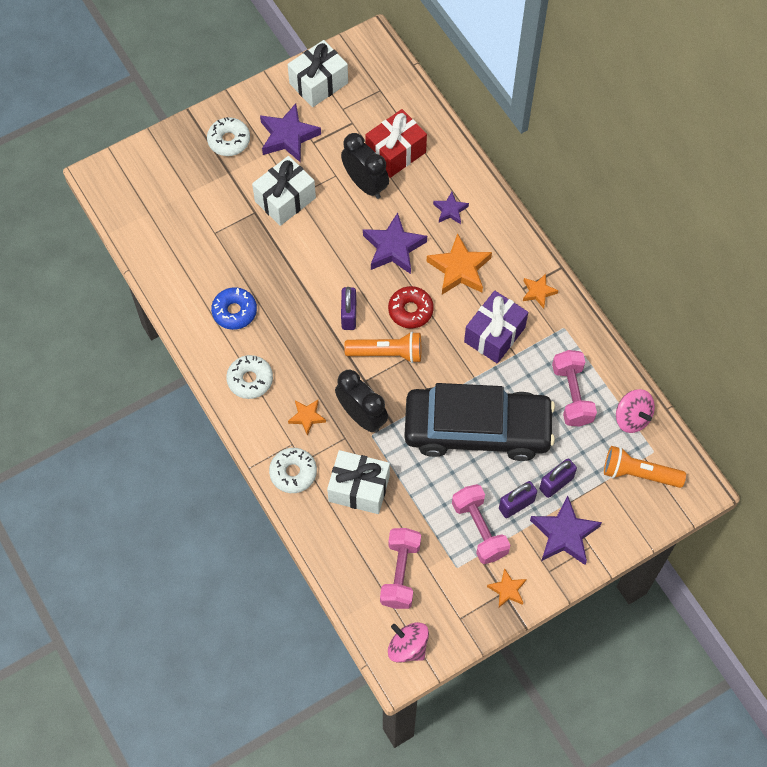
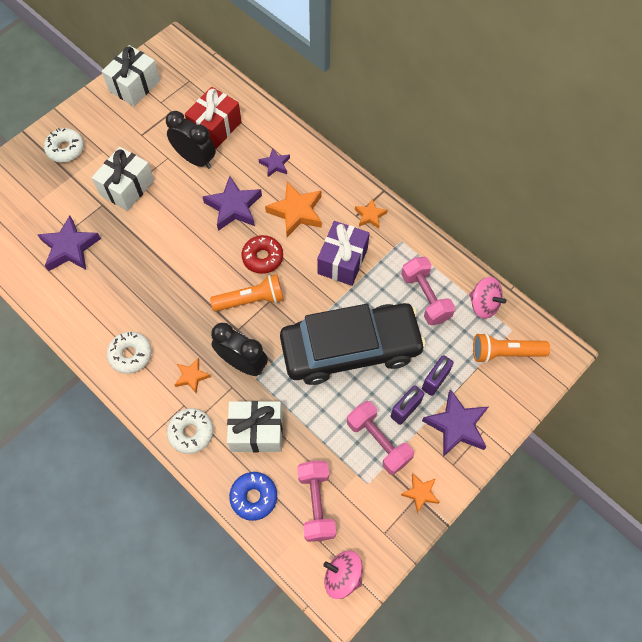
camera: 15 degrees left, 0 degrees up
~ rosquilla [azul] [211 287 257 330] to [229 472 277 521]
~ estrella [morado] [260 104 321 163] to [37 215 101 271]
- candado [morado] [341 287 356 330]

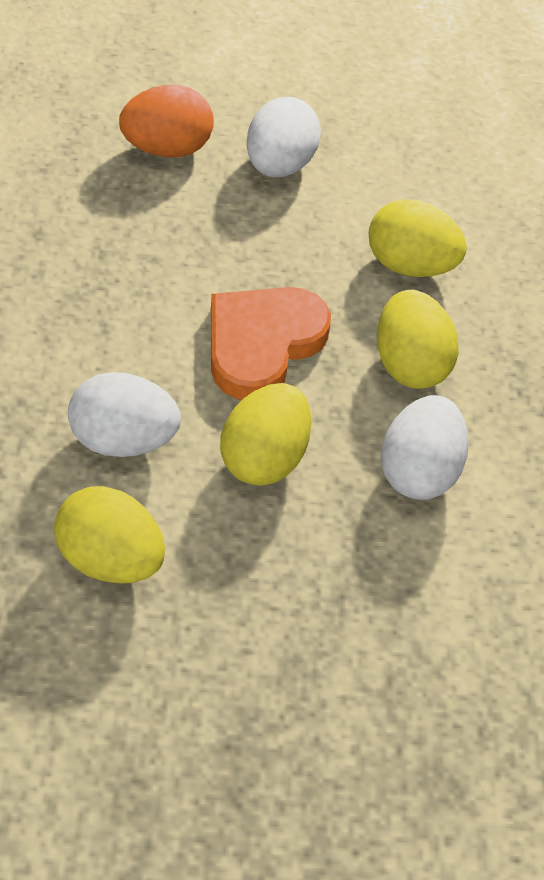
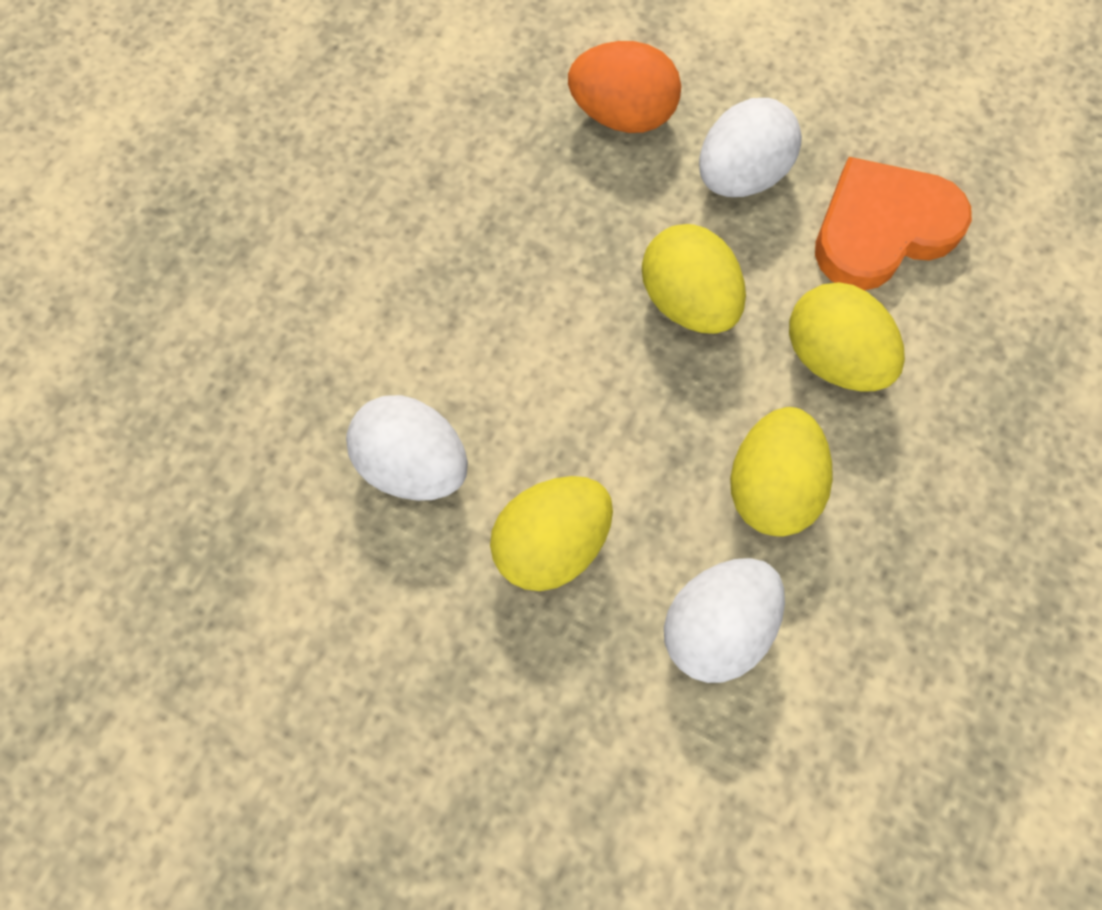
camera: 30 degrees right, 15 degrees up
~ huevo [amarillo] [54 486 165 583] to [642 224 746 334]
~ corazón [naranja] [211 287 331 400] to [815 157 972 290]

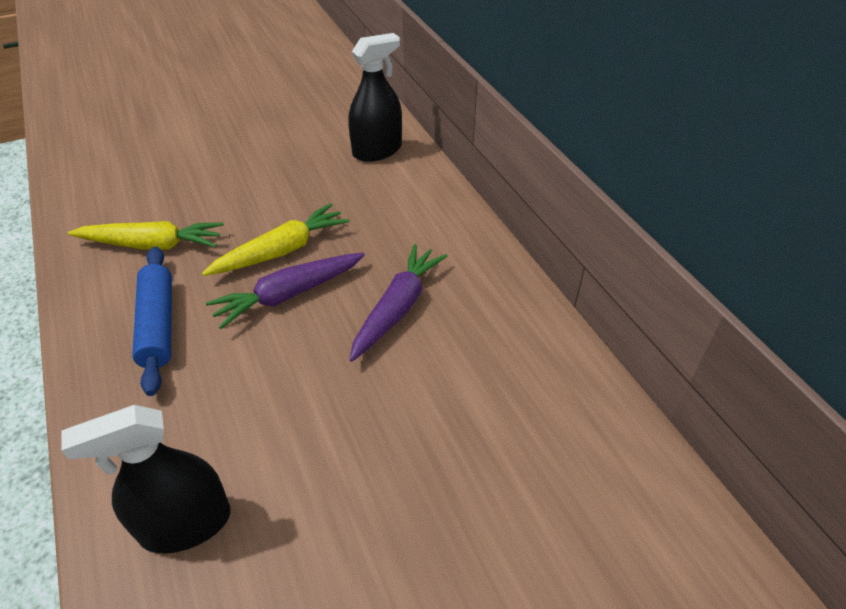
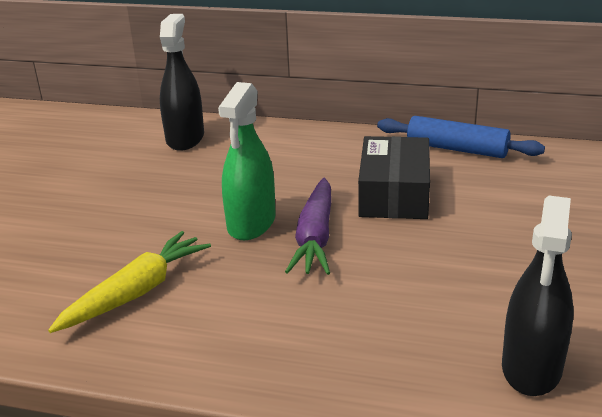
camera: 50 degrees left, 15 degrees down
~ rodillo [azul] [132 247 172 396] to [377 116 545 158]
~ zanahoria [amarillo] [202 203 350 276] to pulverizador [verde] [218 82 276 240]
~ zanahoria [morado] [349 244 447 362] to caja [negro] [358 136 430 219]

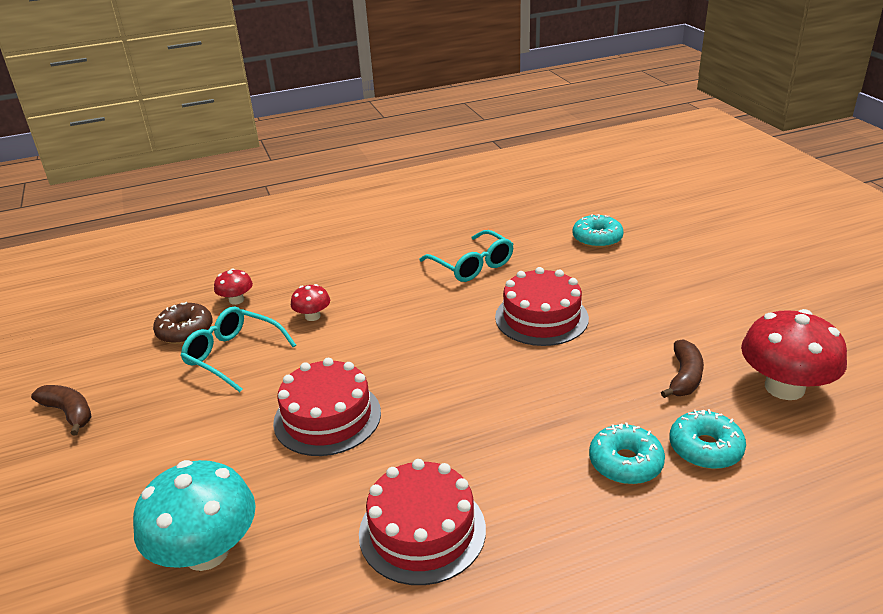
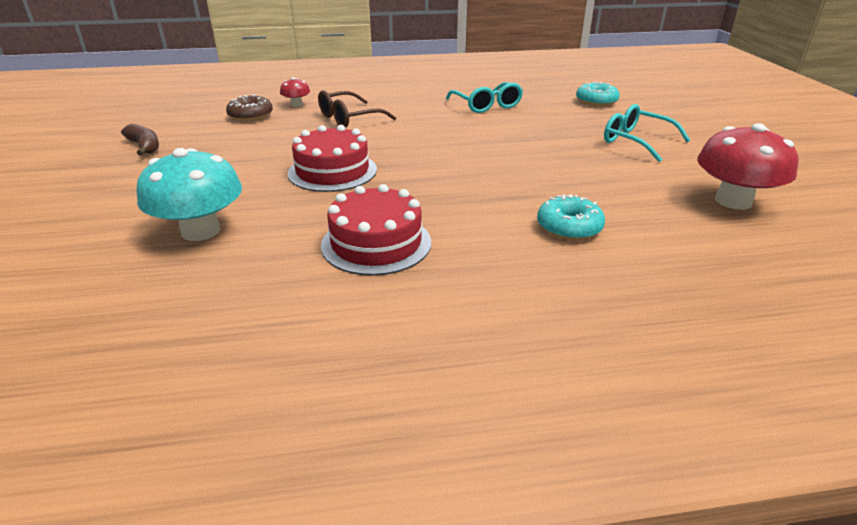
camera: 10 degrees right, 0 degrees up
~ gafas [turquesa] [181 307 296 392] to [604 104 690 162]
~ seta [rojo] [291 284 330 321] to gafas [marrón] [318 90 396 128]
- tarta [rojo] [495 267 589 346]
- plátano [marrón] [661 339 704 398]
- rosquilla [turquesa] [670 409 746 469]

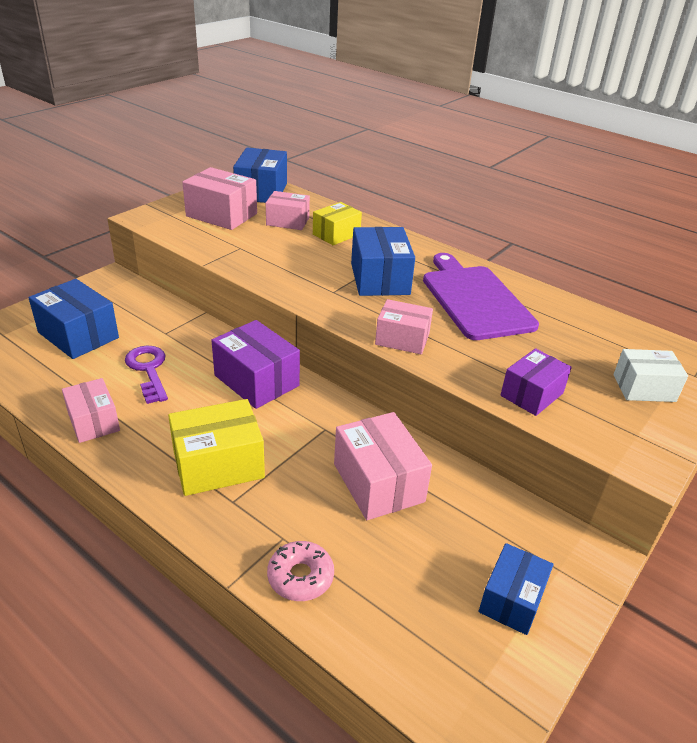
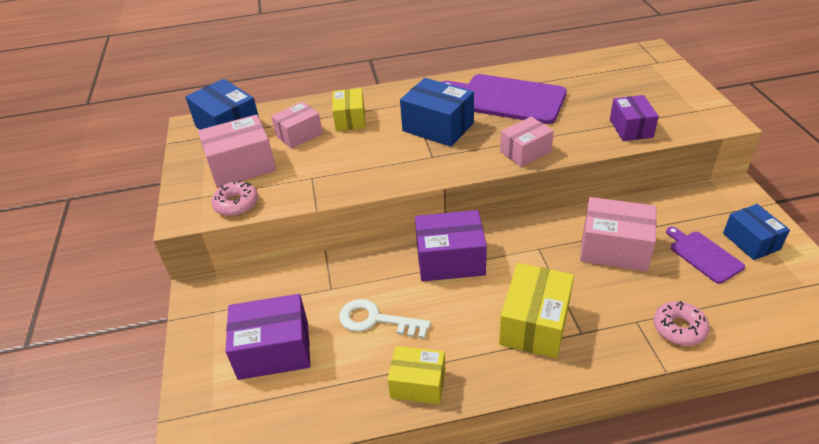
camera: 45 degrees left, 5 degrees up
~ caja [azul] [28 279 119 359] to caja [morado] [225 294 310 380]
~ caja [rosa] [62 378 120 443] to caja [amarillo] [387 346 445 404]
~ llave [morado] [125 346 168 404] to llave [blanco] [339 299 431 339]
- caja [blanco] [613 349 688 402]
+ rosquilla [rosa] [211 180 258 216]
+ tabla de cortar [morado] [666 227 745 284]

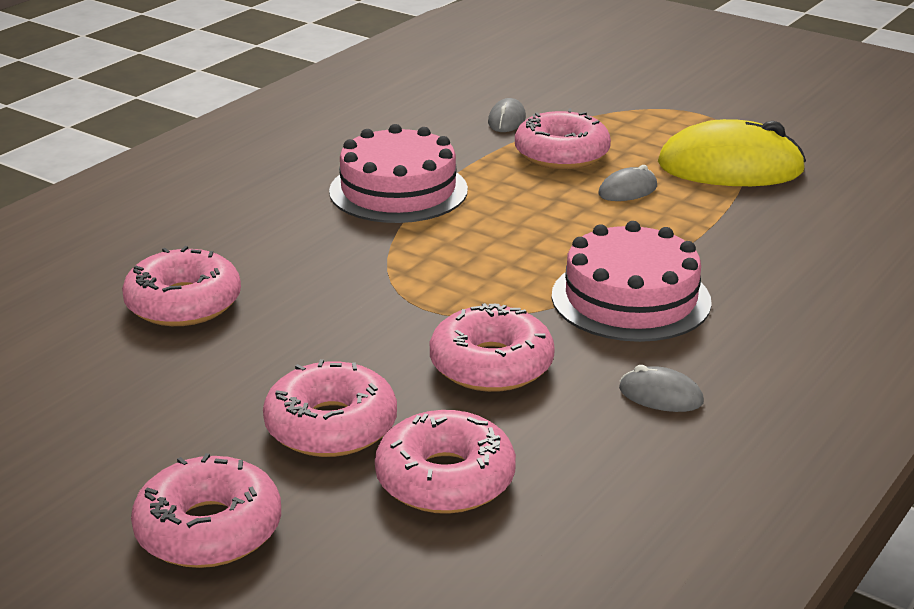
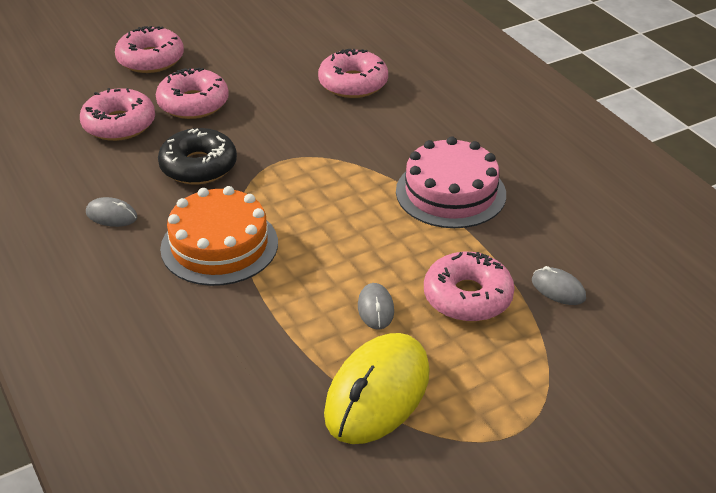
camera: 115 degrees right, 10 degrees up
~ rosquilla [rosa] [430 303 555 392] to rosquilla [negro] [158 128 237 185]
~ tarta [rosa] [552 221 712 342] to tarta [naranja] [160 186 278 286]
~ ratón [gris] [619 365 704 412] = [86 197 137 227] 60 degrees clockwise

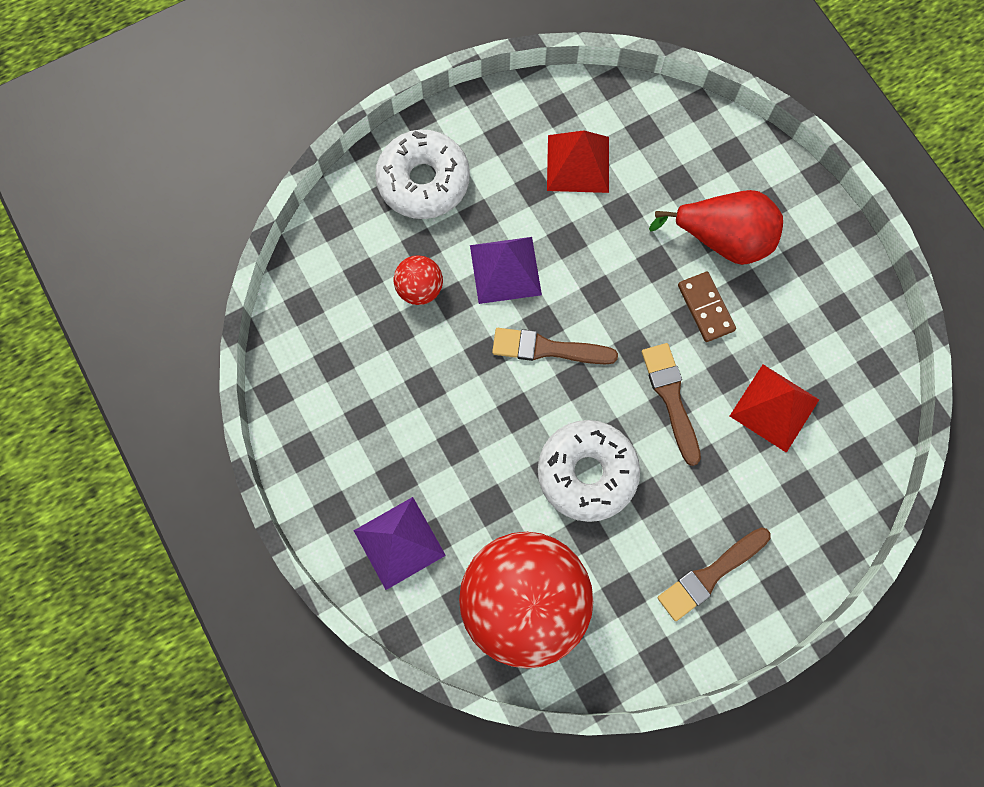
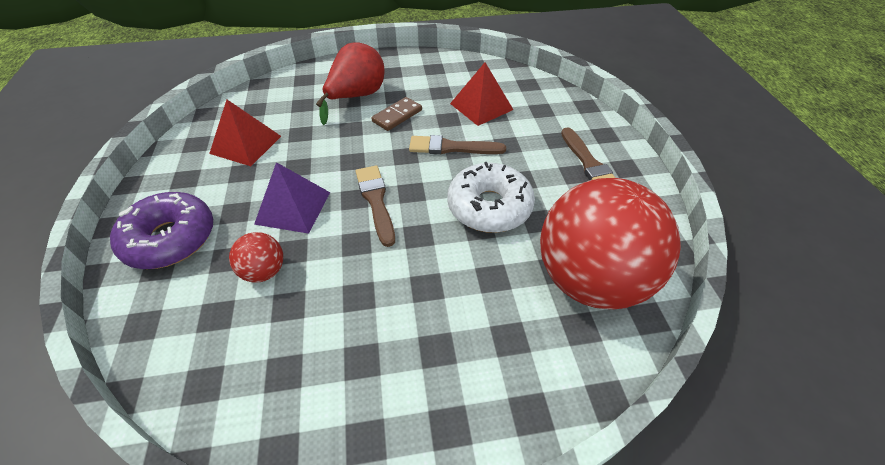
camera: 70 degrees left, 25 degrees down
- pirámide [morado] [353 497 446 590]
~ rosquilla [blanco] [375 130 470 219] to rosquilla [morado] [110 192 213 269]
~ pincel [marrón] [492 328 618 364] = [356 165 395 247] 135 degrees clockwise
~ ficha de dominó [marrón] [678 272 736 342] = [371 97 422 131] 45 degrees counterclockwise

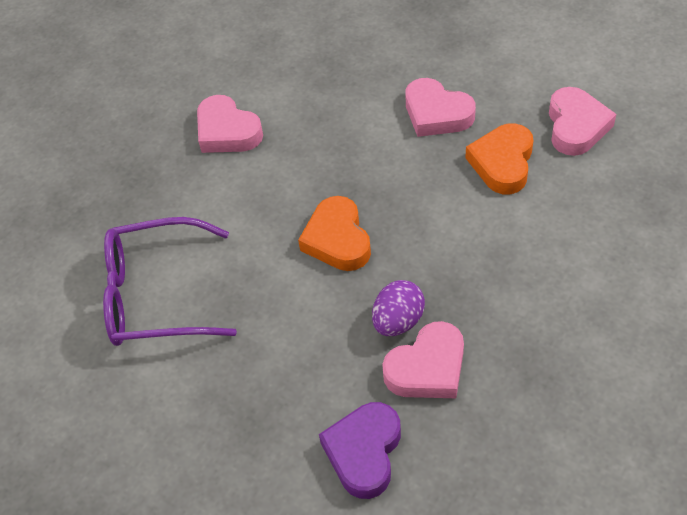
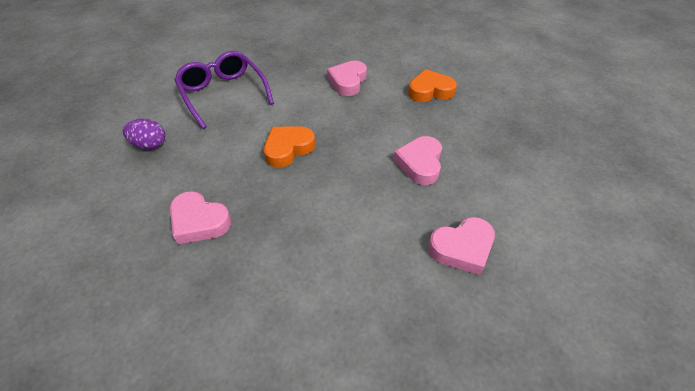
camera: 60 degrees right, 5 degrees down
- corazón [morado] [319 402 401 499]
~ huevo [morado] [372 280 425 336] to [123 119 165 149]
~ corazón [naranja] [465 123 533 194] to [408 69 457 102]

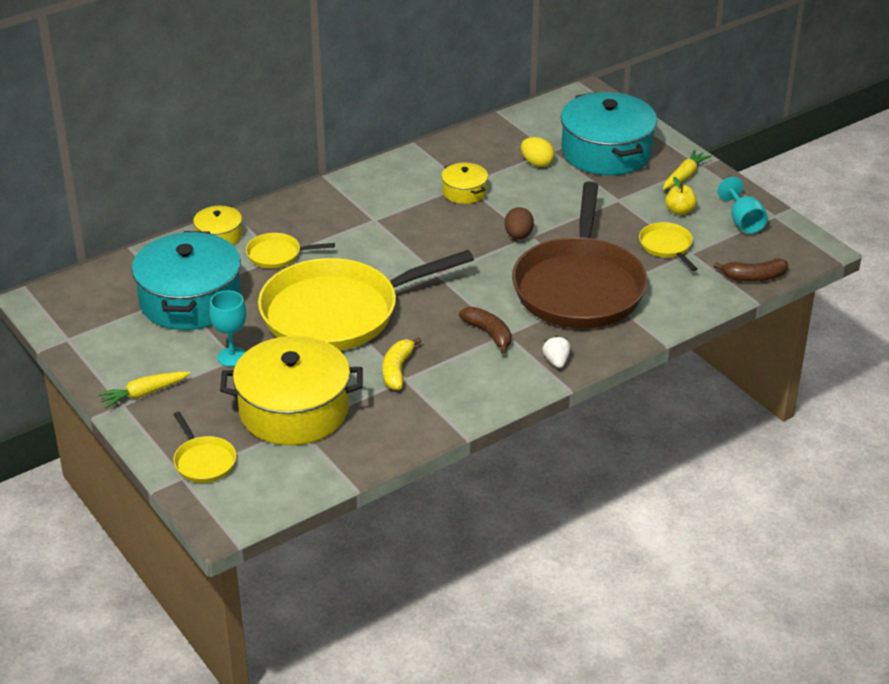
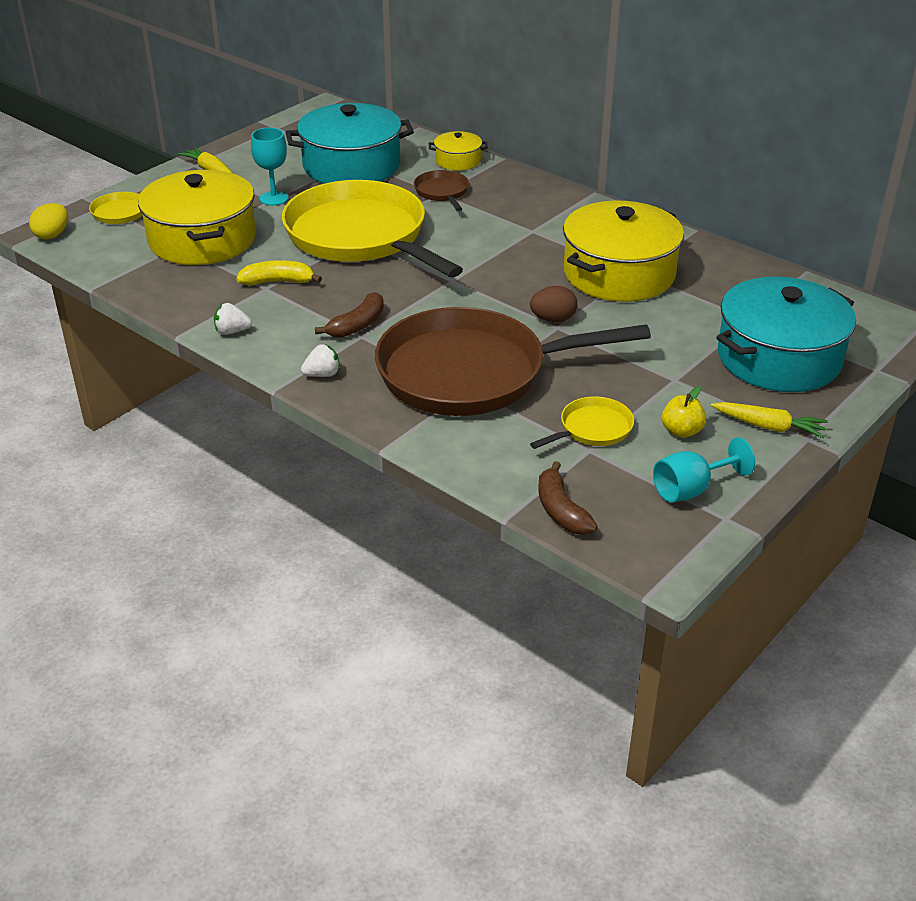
camera: 75 degrees right, 0 degrees up
~ sartén [amarillo] [246 233 335 268] to sartén [marrón] [414 170 469 211]
~ olla [amarillo] [441 163 488 204] = [563 201 684 302] x2.11
~ huevo [amarillo] [521 137 555 167] to [29 203 68 239]
+ fresa [blanco] [214 303 252 335]

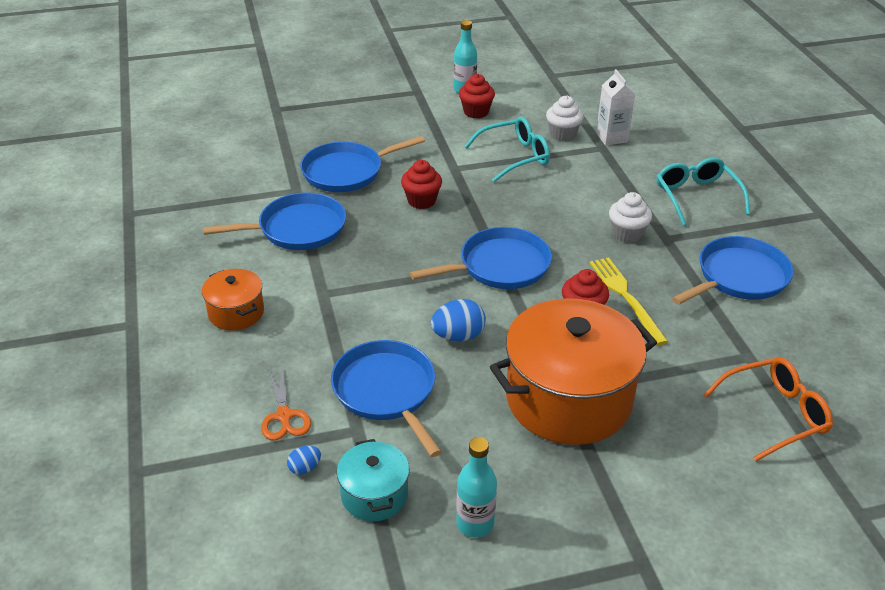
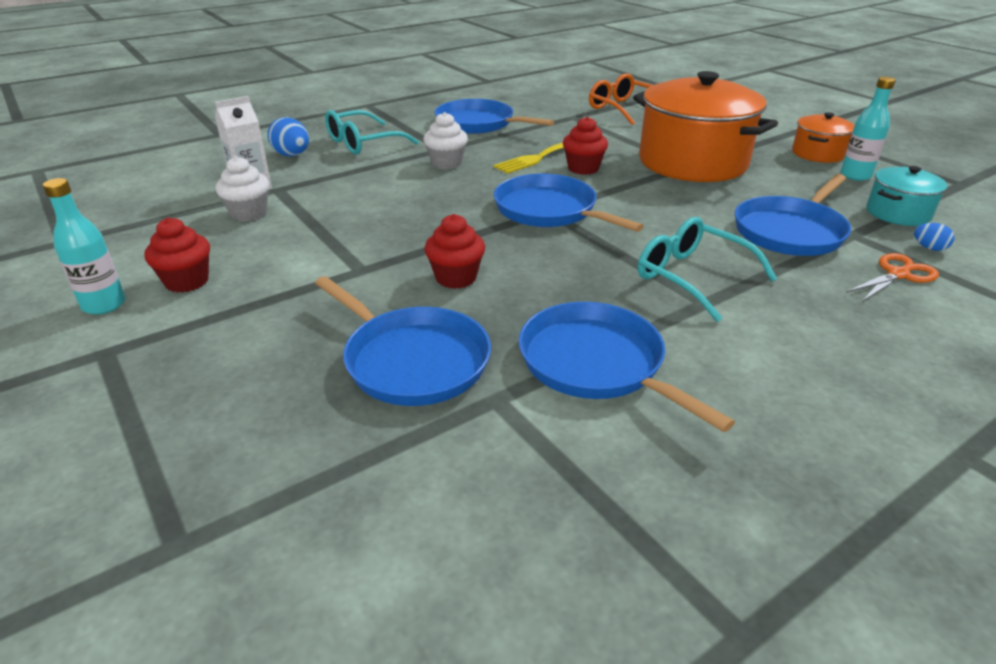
camera: 110 degrees left, 5 degrees down
~ olla [naranja] [202 269 264 331] to [792 112 855 163]
~ huevo [azul] [431 299 486 341] to [267 117 309 156]
~ gafas [turquesa] [464 117 550 182] to [638 217 777 322]

